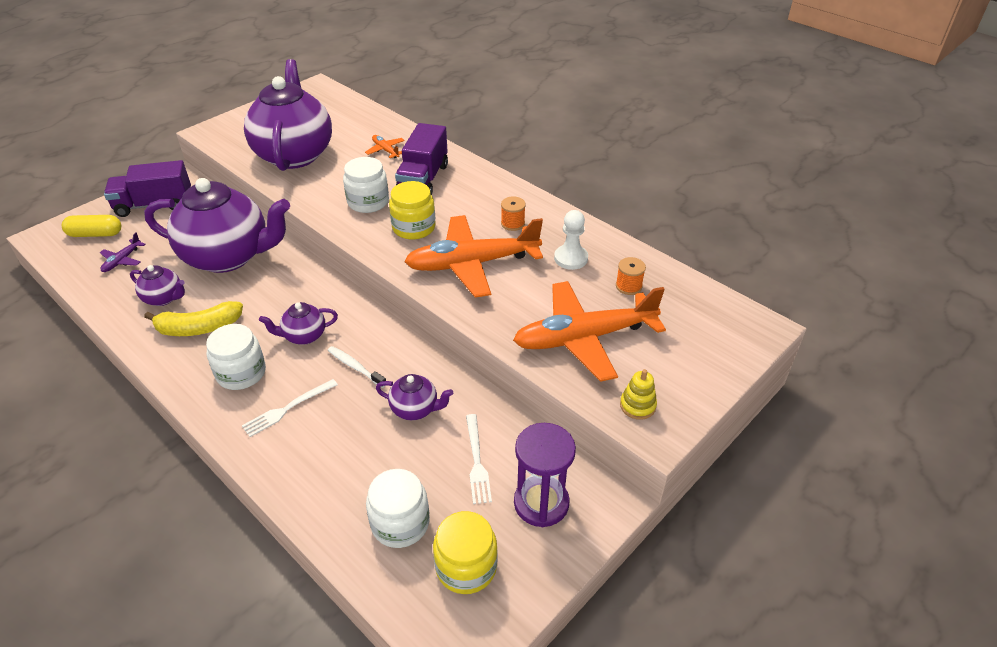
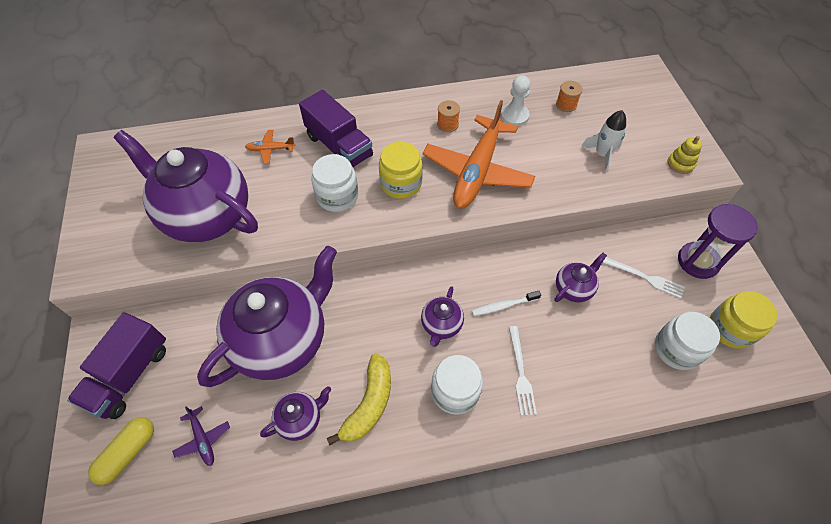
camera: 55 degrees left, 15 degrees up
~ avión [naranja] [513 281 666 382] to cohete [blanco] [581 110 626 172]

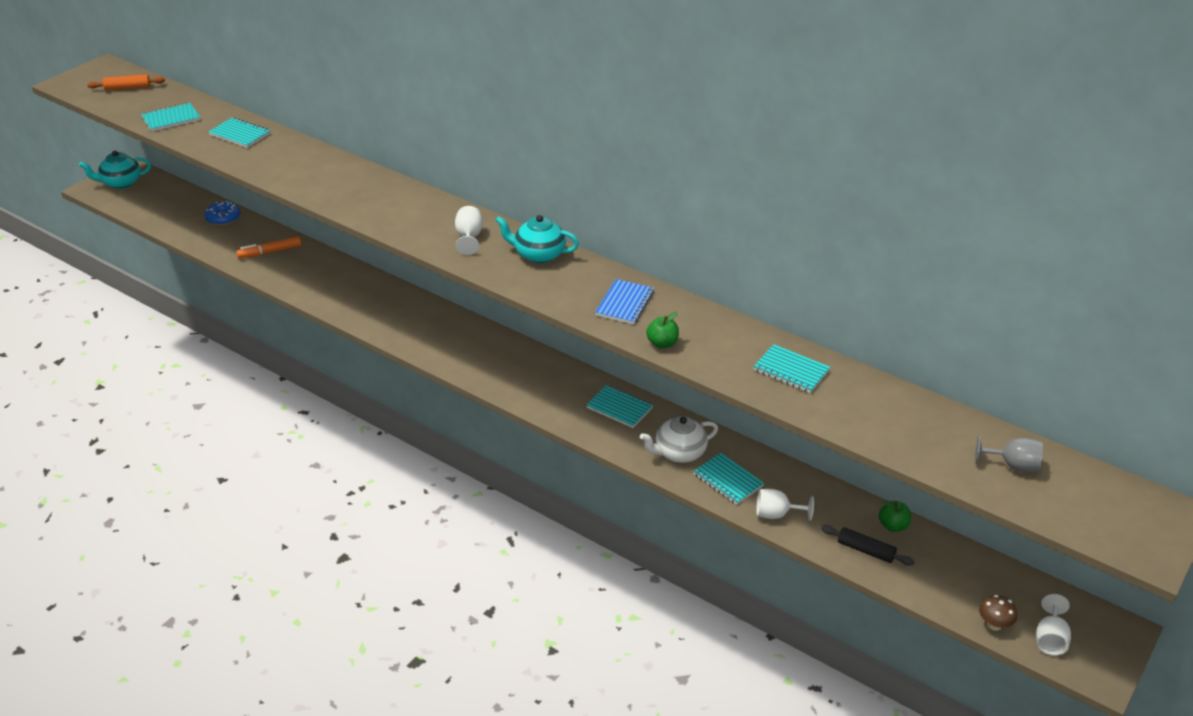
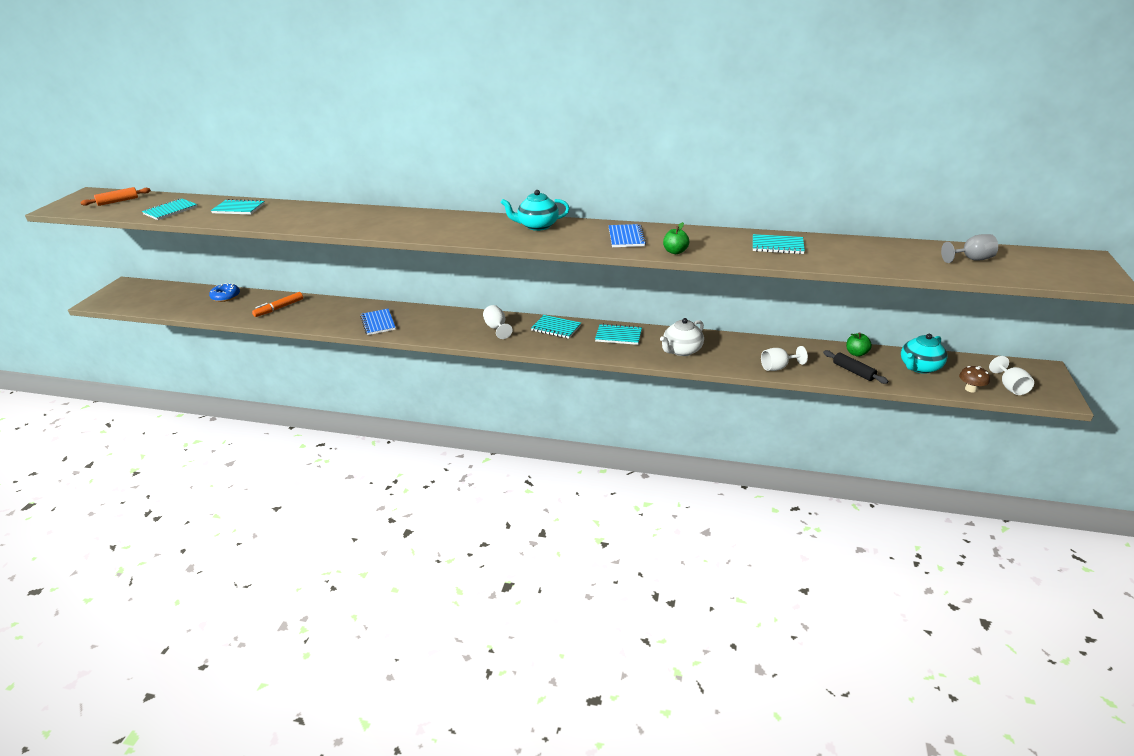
camera: 20 degrees left, 5 degrees down
~ tetera [turquesa] [79 151 151 189] to [901 334 948 374]
~ copa [blanco] [455 206 483 255] to [483 305 513 339]
~ cuaderno [turquesa] [694 453 764 505] to [531 315 581 339]
~ rodillo [negro] [821 525 914 566] = [823 350 888 384] 45 degrees clockwise
+ cuaderno [azul] [360 309 396 335]

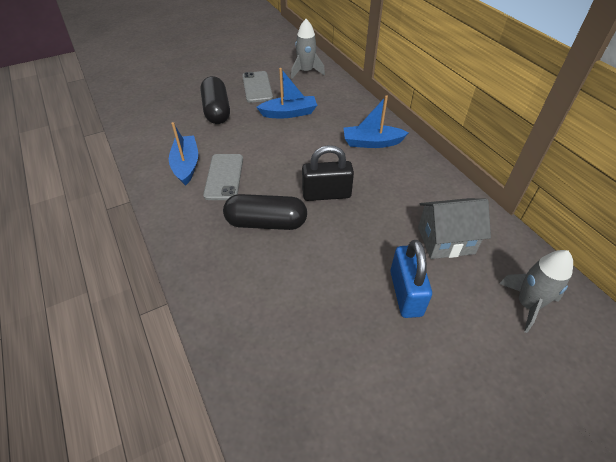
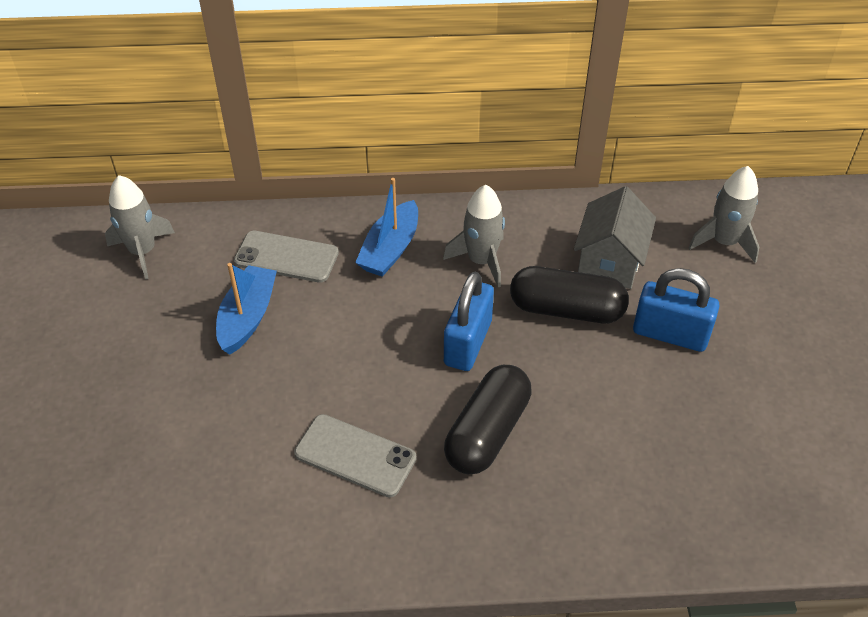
camera: 65 degrees left, 0 degrees up
- barco [azul] [169 122 198 186]
~ cápsula [negro] [200 76 230 124] to [510 266 629 323]
~ móvil [gris] [242 71 273 103] to [234 231 339 283]
~ candado [negro] [302 145 354 201] to candado [azul] [444 272 494 371]
+ cohete [gris] [443 185 505 287]

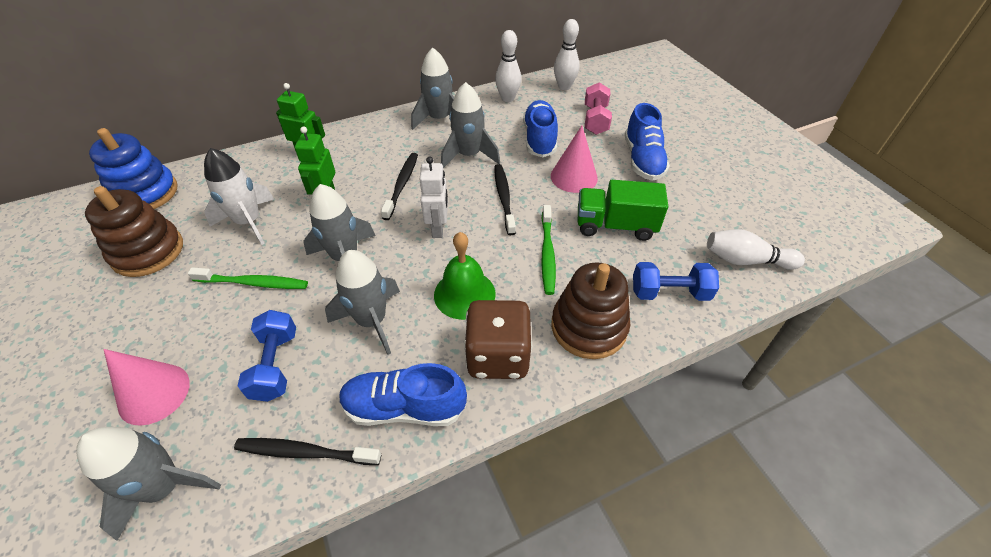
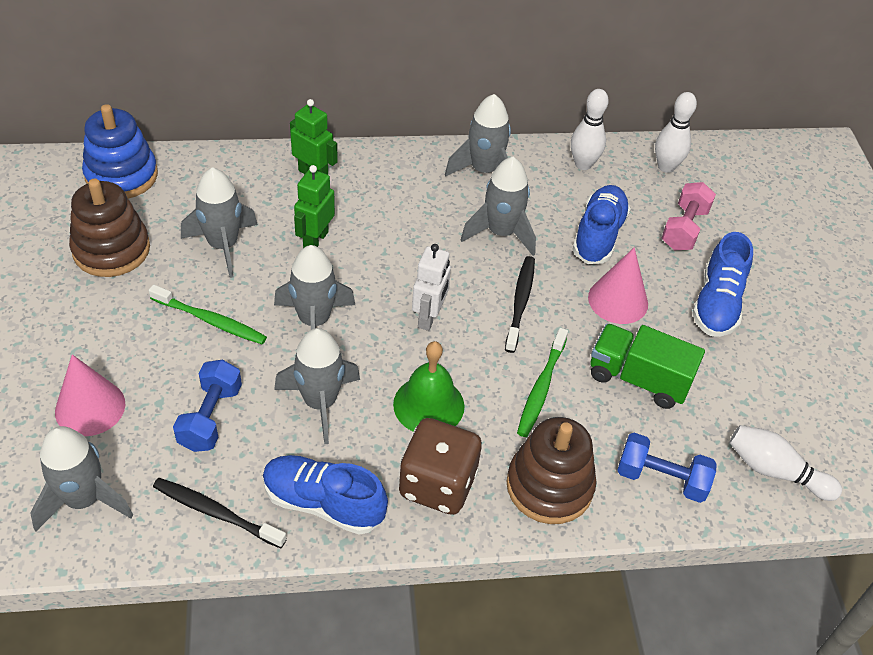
camera: 15 degrees right, 0 degrees up
~ cohete [blanco] [204 148 275 245] to cohete [gris] [181 167 258 278]
- cepillo de dientes [negro] [381 153 418 220]

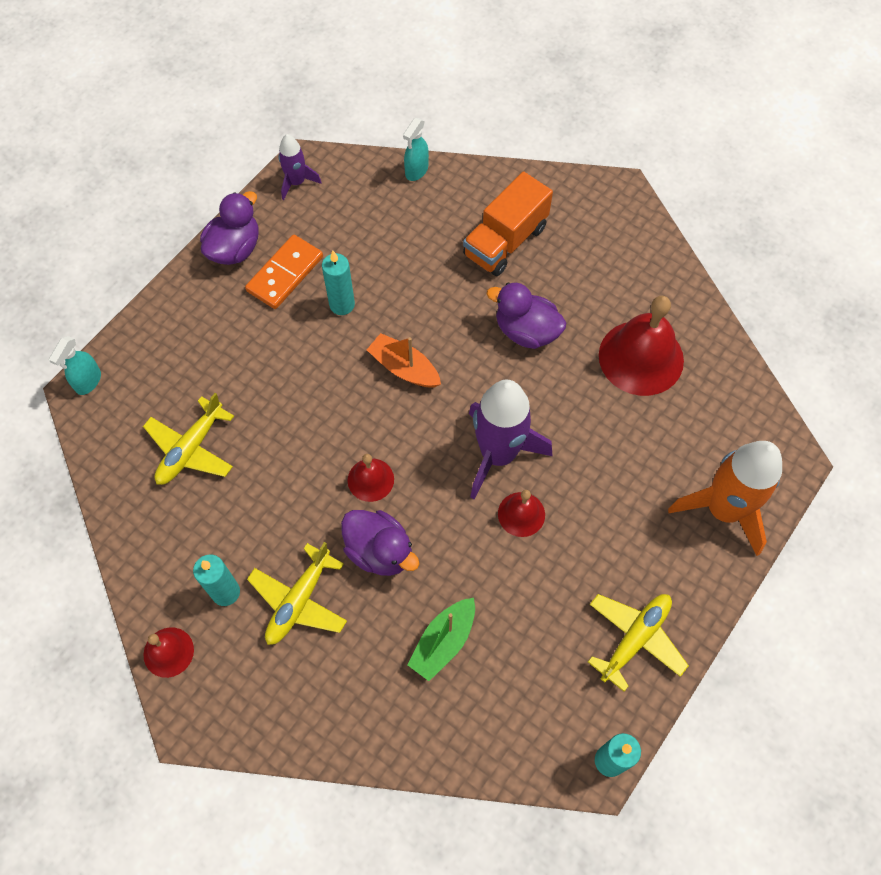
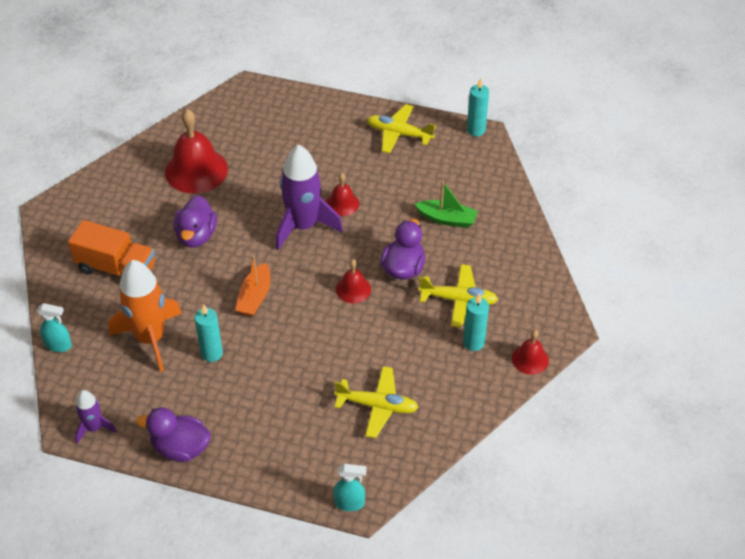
camera: 110 degrees left, 15 degrees down
- ficha de dominó [naranja] [245 235 323 309]
~ cohete [naranja] [668 441 782 556] to [108 260 182 372]

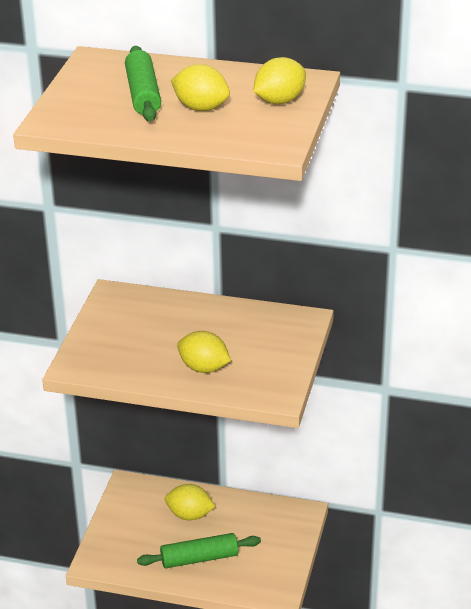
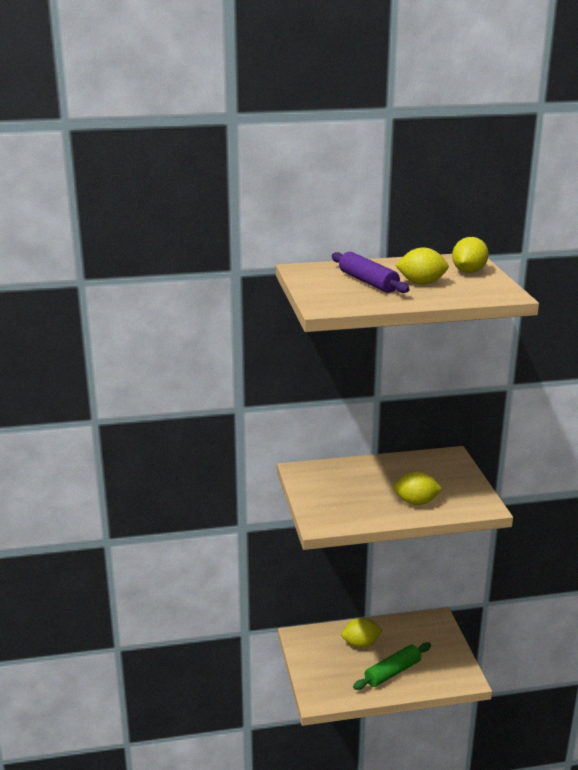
camera: 25 degrees left, 10 degrees down
~ rodillo [verde] [125 46 161 121] to rodillo [morado] [332 252 410 293]

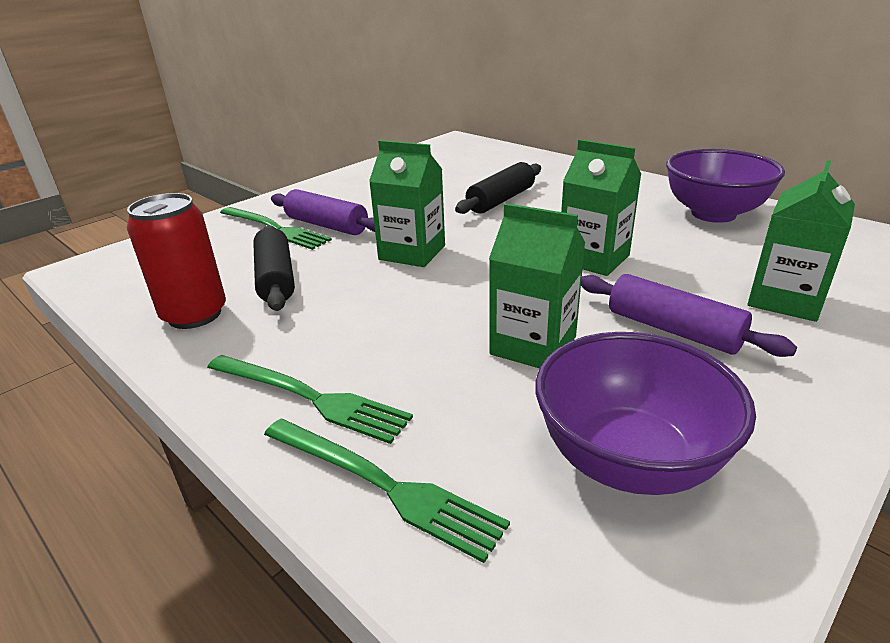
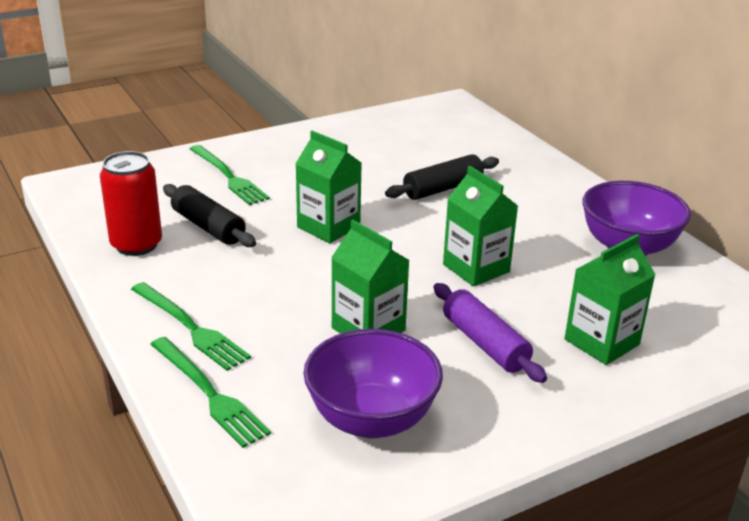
camera: 15 degrees right, 0 degrees up
~ rodillo [negro] [253 225 295 311] = [163 184 256 247] 45 degrees counterclockwise
- rodillo [morado] [271 189 375 235]

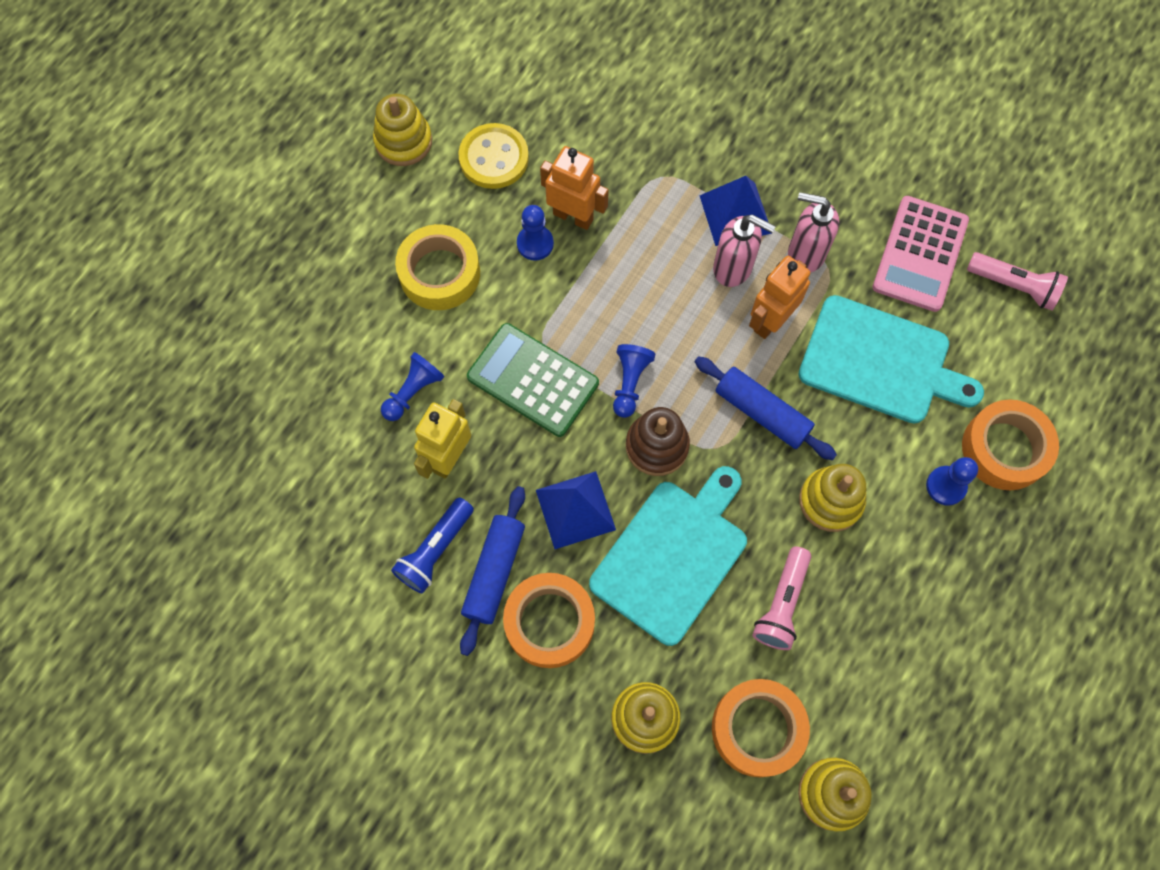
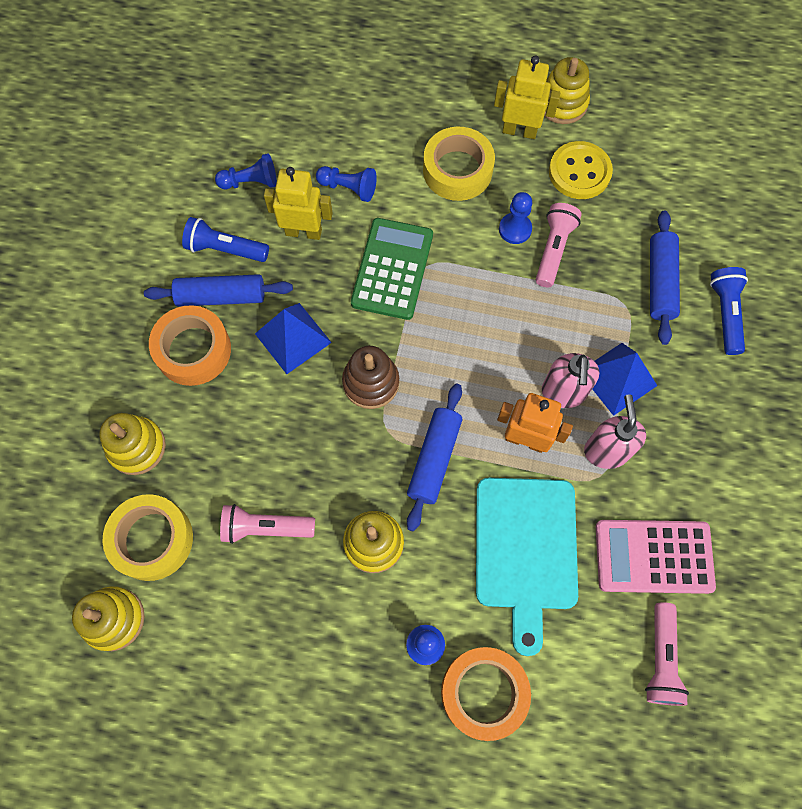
camera: 70 degrees right, 0 degrees up
~ robot [naranja] [540 146 609 230] to lámpara de mano [rosa] [536 203 582 287]
- tabla de cortar [turquesa] [589 466 747 646]
~ peón [azul] [613 344 655 418] to [215 153 277 189]
~ cinta adhesiva [naranja] [712 679 810 777] to cinta adhesiva [amarillo] [102 494 193 581]
+ robot [amarillo] [494 56 560 139]
+ rodillo [azul] [650 210 680 345]
+ lámpara de mano [azul] [710 267 748 355]

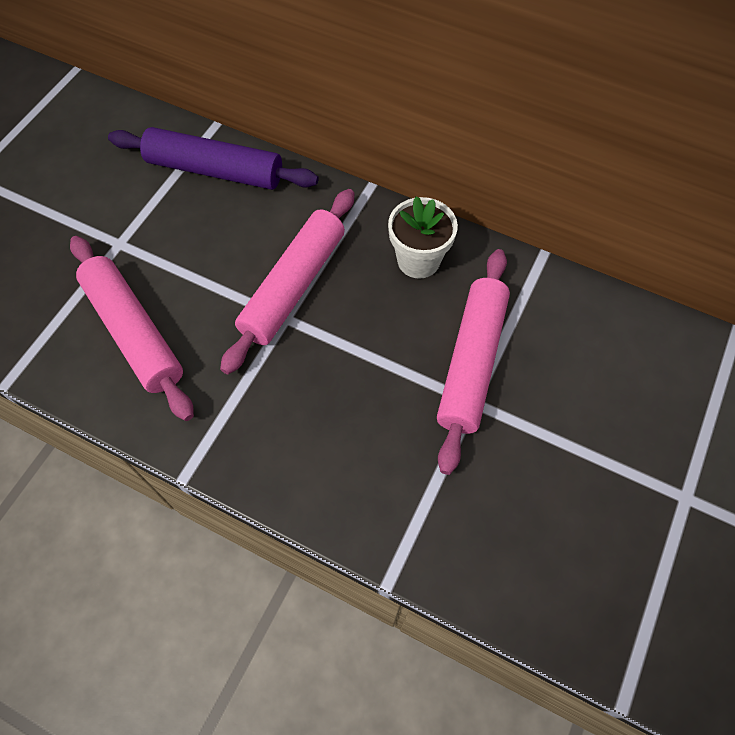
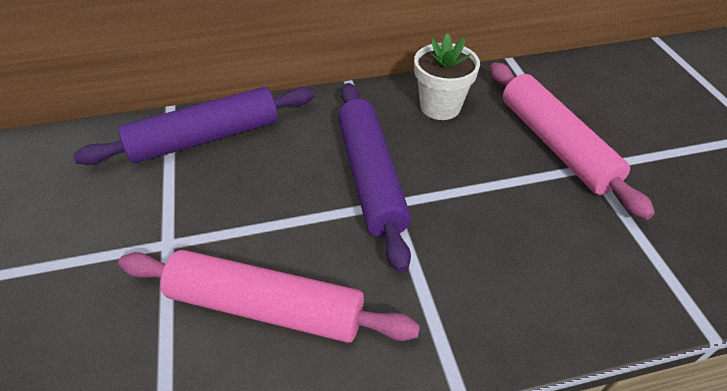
camera: 40 degrees left, 15 degrees down
~ rodillo [rosa] [220 189 354 374] to rodillo [morado] [338 83 411 273]

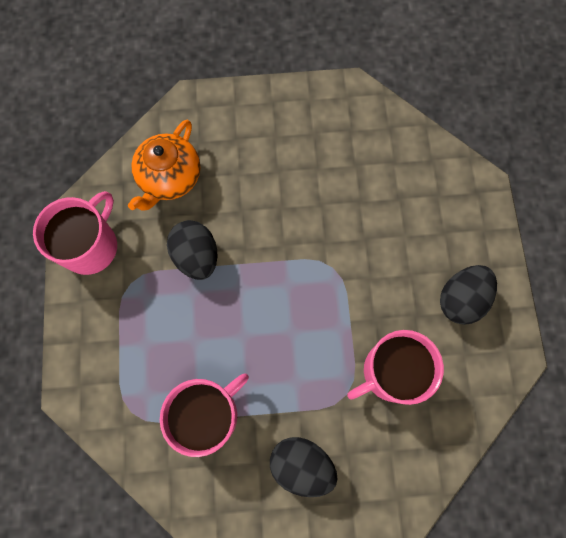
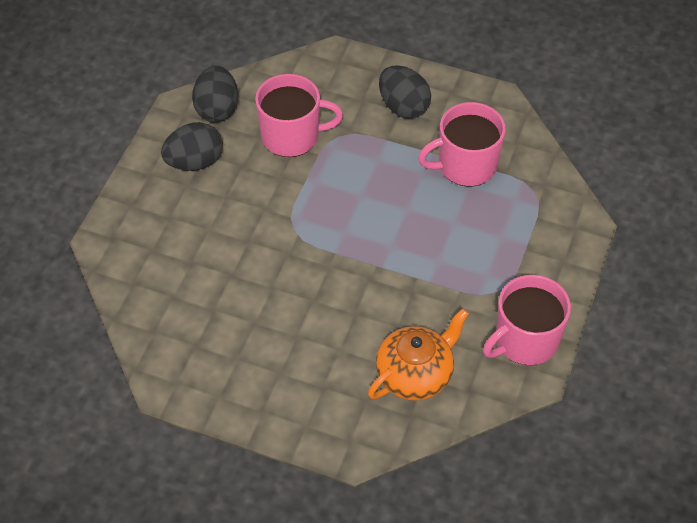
camera: 155 degrees left, 20 degrees down
~ huevo [negro] [167 220 217 280] to [192 66 238 123]

